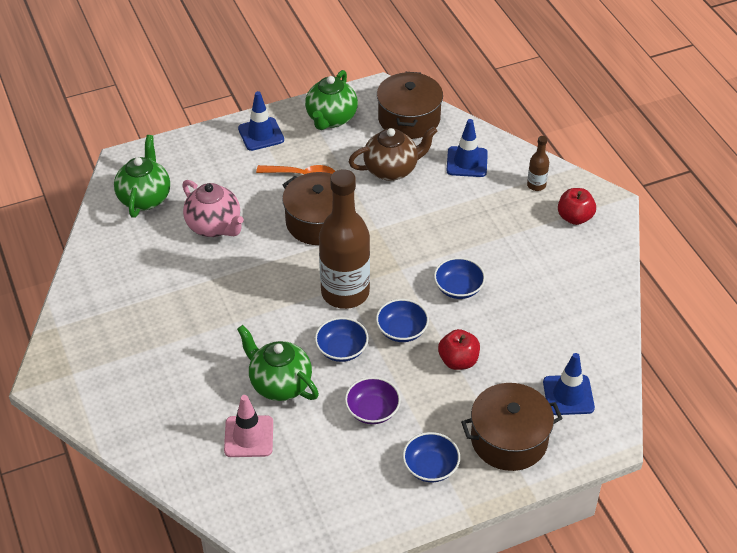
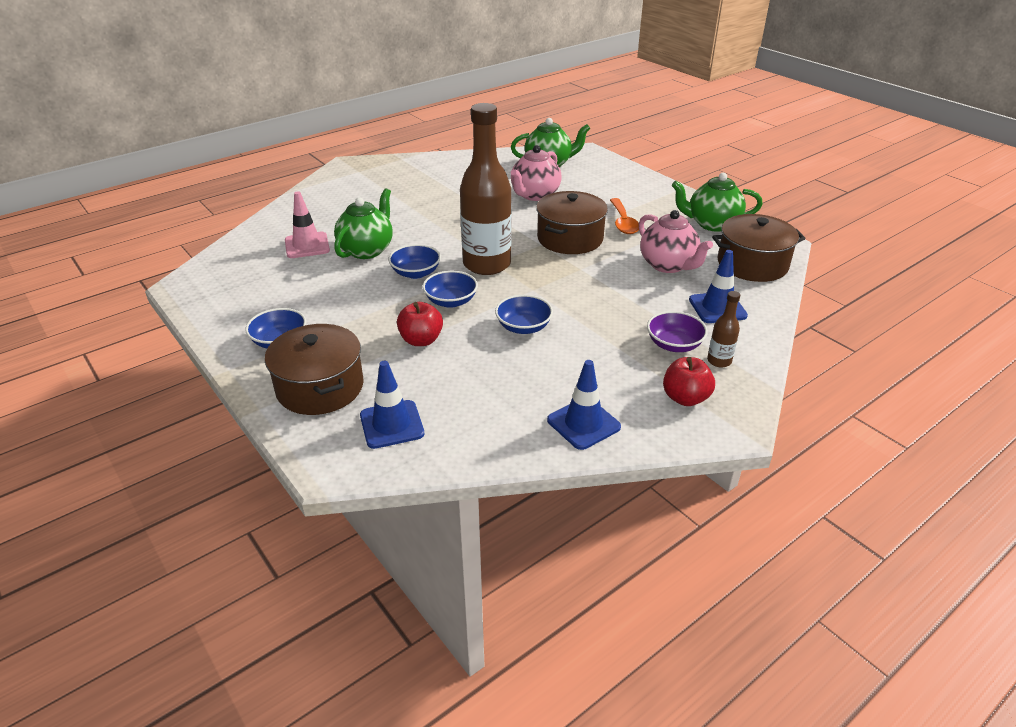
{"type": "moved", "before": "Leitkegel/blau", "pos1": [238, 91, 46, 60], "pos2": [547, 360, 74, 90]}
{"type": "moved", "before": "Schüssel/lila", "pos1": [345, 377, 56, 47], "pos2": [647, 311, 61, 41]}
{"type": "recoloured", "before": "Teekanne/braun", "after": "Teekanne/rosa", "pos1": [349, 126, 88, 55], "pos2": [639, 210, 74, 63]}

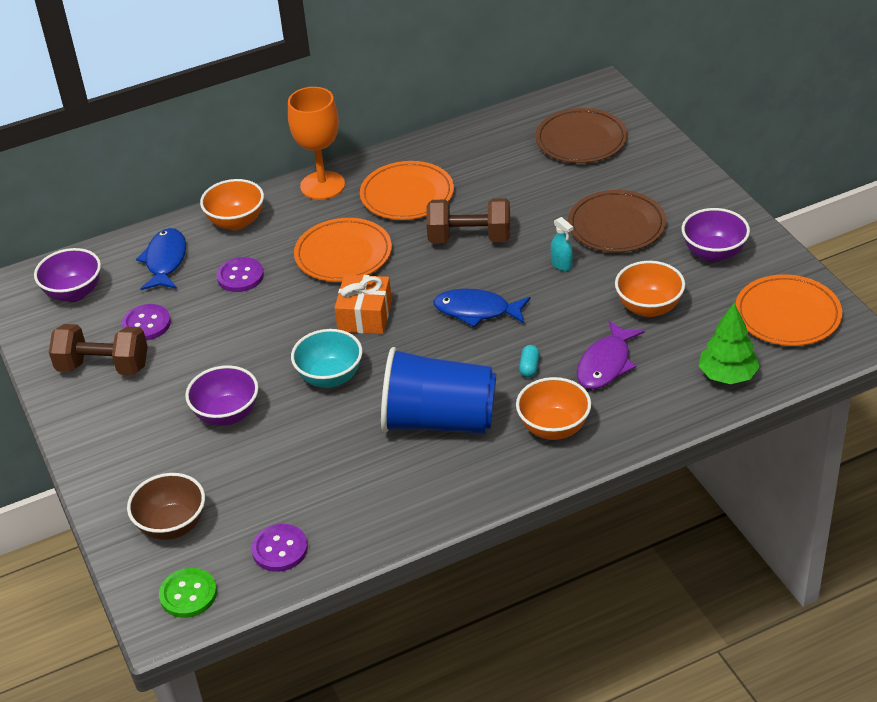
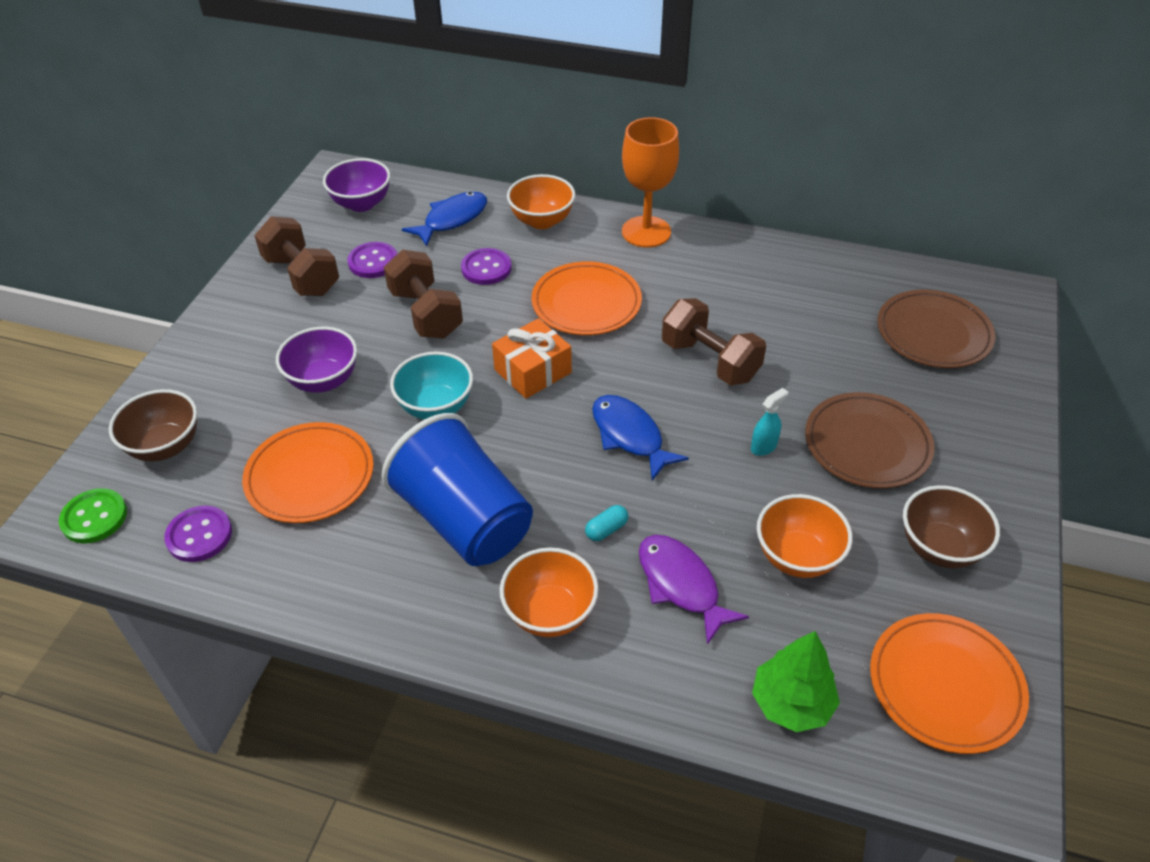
{"type": "moved", "before": "Teller/orange", "pos1": [360, 161, 94, 59], "pos2": [242, 422, 132, 101]}
{"type": "turned", "before": "Sprühflasche/türkis", "pos1": [551, 217, 22, 54], "pos2": [751, 388, 37, 68], "turn": -135}
{"type": "turned", "before": "Fisch/lila", "pos1": [577, 320, 67, 69], "pos2": [639, 535, 110, 110], "turn": 75}
{"type": "recoloured", "before": "Schüssel/lila", "after": "Schüssel/braun", "pos1": [682, 208, 68, 54], "pos2": [903, 485, 97, 83]}
{"type": "added", "after": "Hantel/braun", "pos2": [384, 250, 79, 89]}

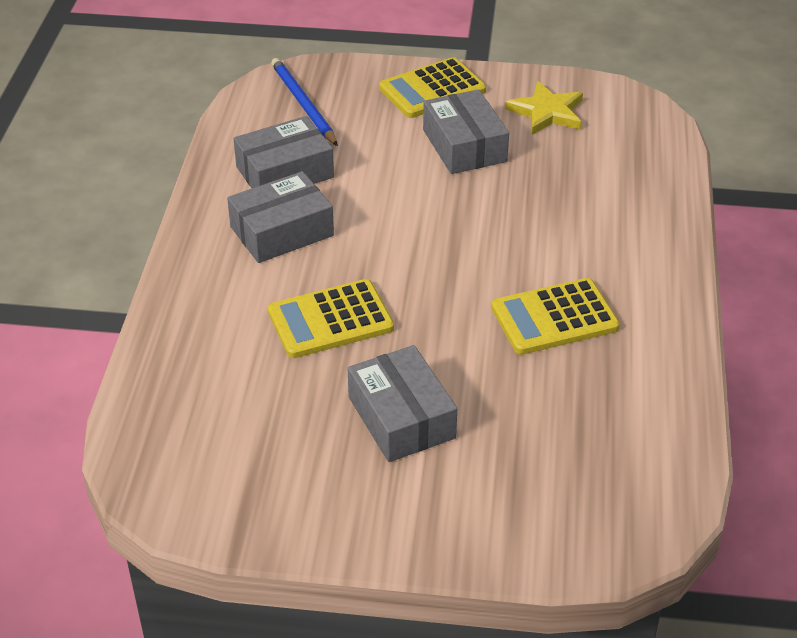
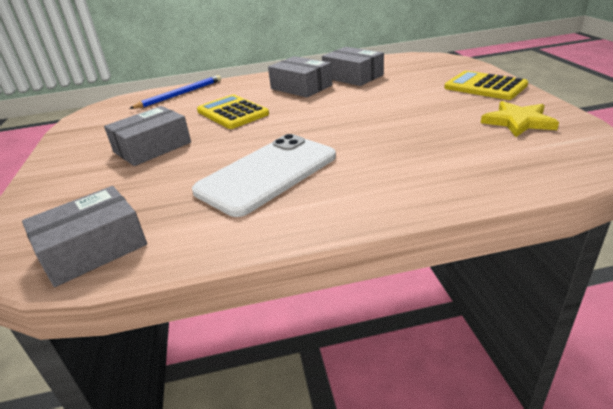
{"type": "moved", "before": "Bleistift/blau", "pos1": [271, 58, 67, 88], "pos2": [129, 75, 92, 34]}
{"type": "moved", "before": "Schachtel/grau", "pos1": [423, 89, 86, 85], "pos2": [22, 186, 125, 101]}
{"type": "replaced", "before": "Taschenrechner/gelb", "after": "Handy/weiß", "pos1": [491, 278, 129, 77], "pos2": [192, 134, 144, 83]}

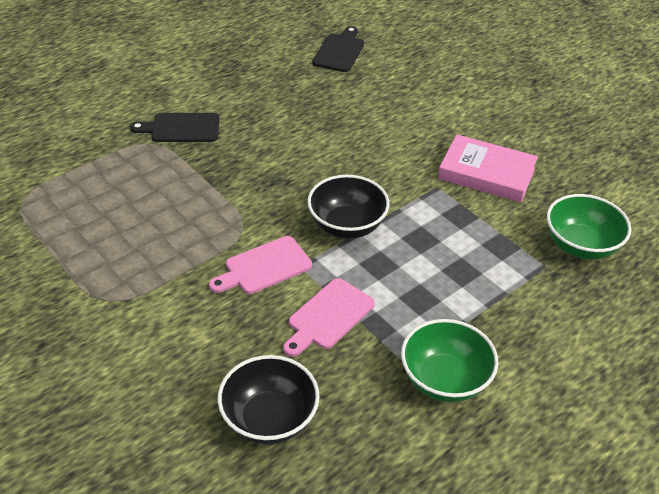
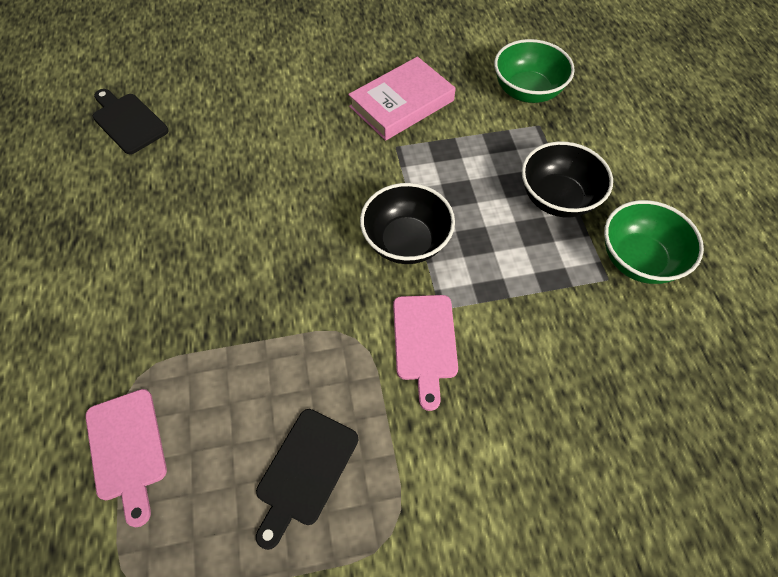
{"type": "moved", "before": "Schneidebrett/schwarz", "pos1": [130, 113, 90, 29], "pos2": [256, 409, 102, 141]}
{"type": "moved", "before": "Schüssel/schwarz", "pos1": [218, 355, 102, 89], "pos2": [522, 142, 91, 76]}
{"type": "moved", "before": "Schneidebrett/rosa", "pos1": [283, 278, 92, 79], "pos2": [85, 389, 82, 138]}

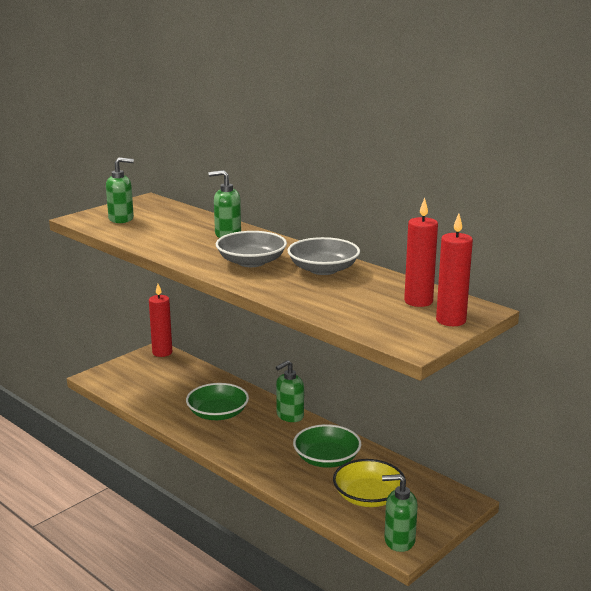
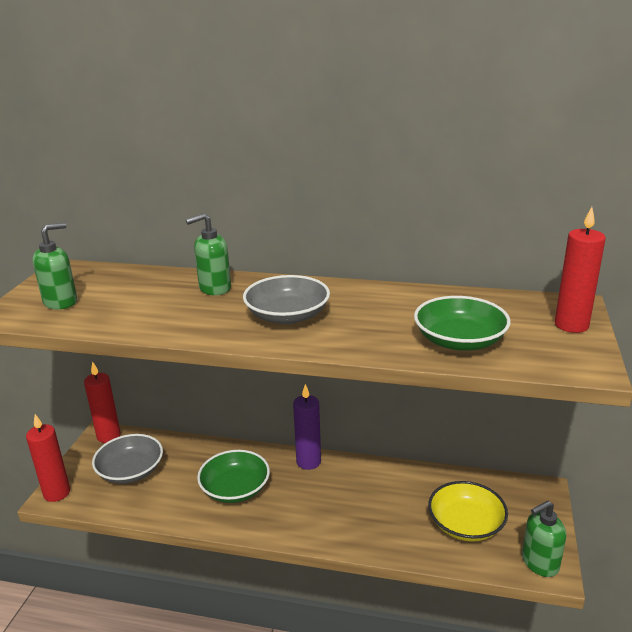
{"type": "replaced", "before": "Seifenspender/grün", "after": "Kerze/lila", "pos1": [276, 360, 28, 62], "pos2": [293, 384, 28, 86]}
{"type": "moved", "before": "Schüssel/grau", "pos1": [287, 237, 73, 38], "pos2": [92, 434, 71, 50]}
{"type": "moved", "before": "Schüssel/grün", "pos1": [293, 424, 68, 44], "pos2": [414, 296, 97, 55]}
{"type": "moved", "before": "Kerze/rot", "pos1": [404, 198, 34, 109], "pos2": [26, 414, 44, 88]}

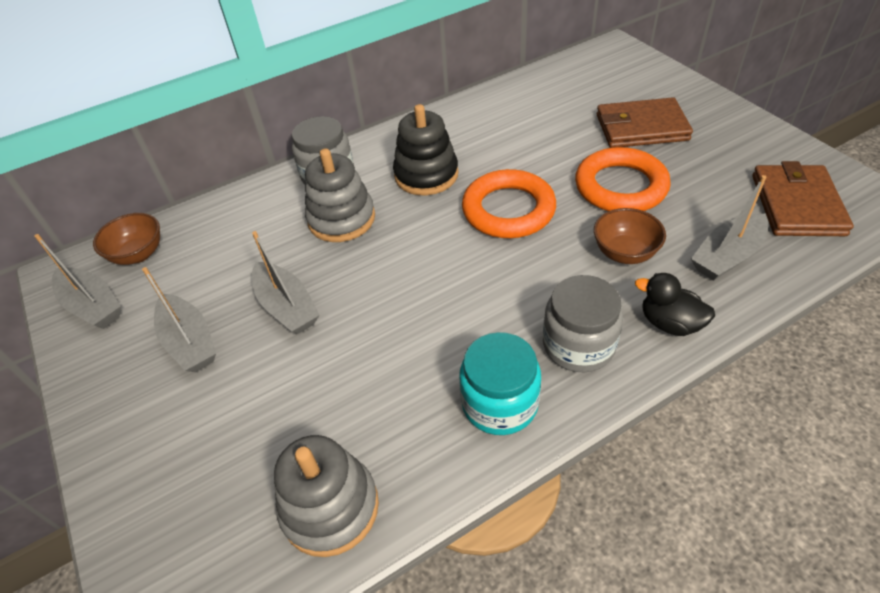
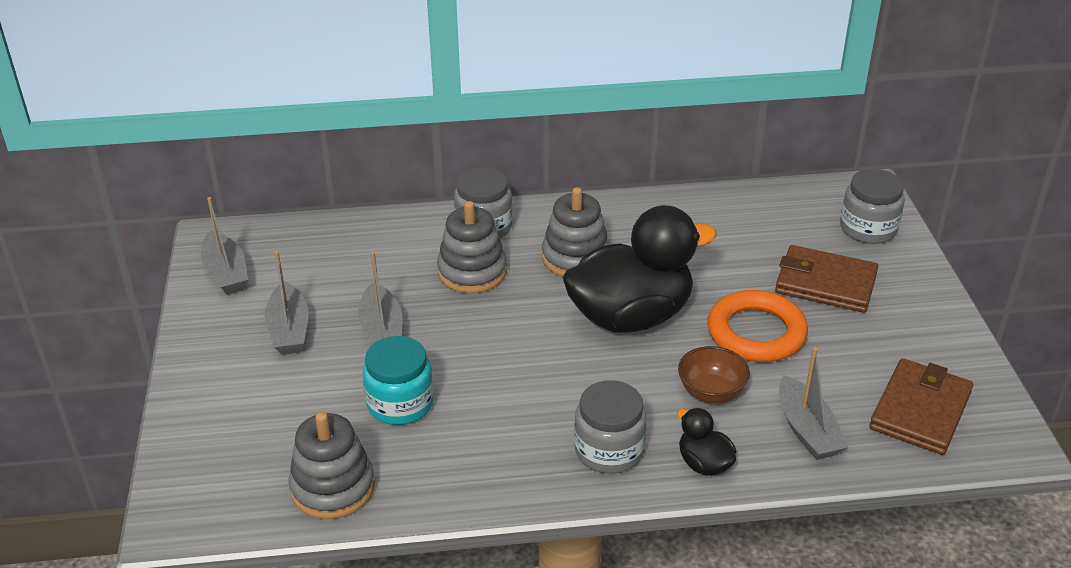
{"type": "removed", "before": "Schüssel/braun", "pos1": [93, 213, 67, 52]}
{"type": "recoloured", "before": "Stapelspielzeug/schwarz", "after": "Stapelspielzeug/grau", "pos1": [393, 104, 66, 91], "pos2": [542, 187, 68, 90]}
{"type": "moved", "before": "Einmachglas/türkis", "pos1": [459, 332, 82, 103], "pos2": [363, 336, 71, 89]}
{"type": "replaced", "before": "Ring/orange", "after": "Ente/schwarz", "pos1": [462, 169, 94, 69], "pos2": [563, 205, 154, 128]}
{"type": "turned", "before": "Boot/grau", "pos1": [691, 175, 78, 106], "pos2": [779, 348, 69, 112], "turn": -90}
{"type": "added", "after": "Einmachglas/grau", "pos2": [840, 169, 65, 75]}

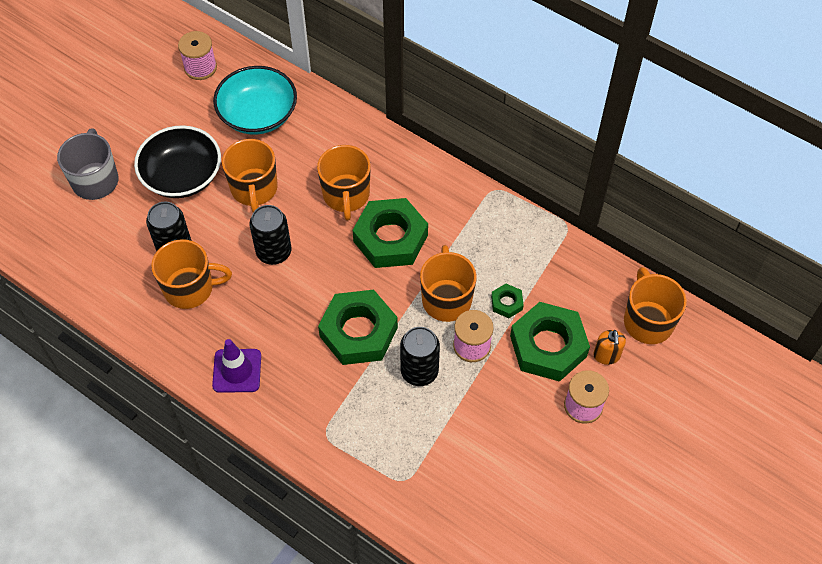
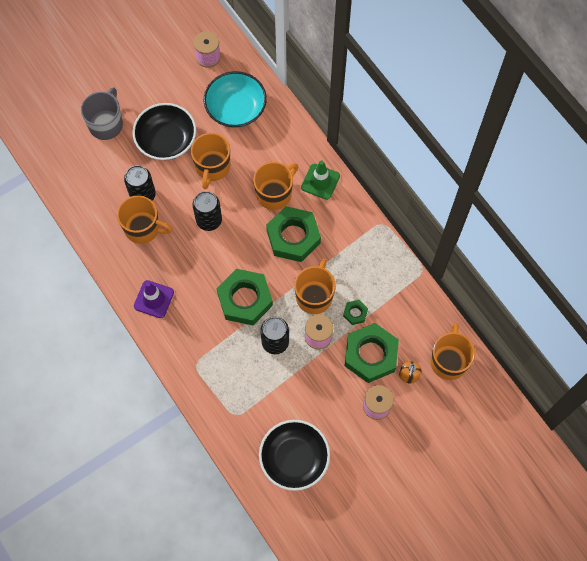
{"type": "turned", "before": "Tasse/orange", "pos1": [317, 145, 54, 76], "pos2": [253, 162, 45, 48], "turn": -150}
{"type": "added", "after": "Schüssel/schwarz", "pos2": [259, 420, 71, 71]}
{"type": "added", "after": "Leitkegel/grün", "pos2": [301, 160, 39, 40]}

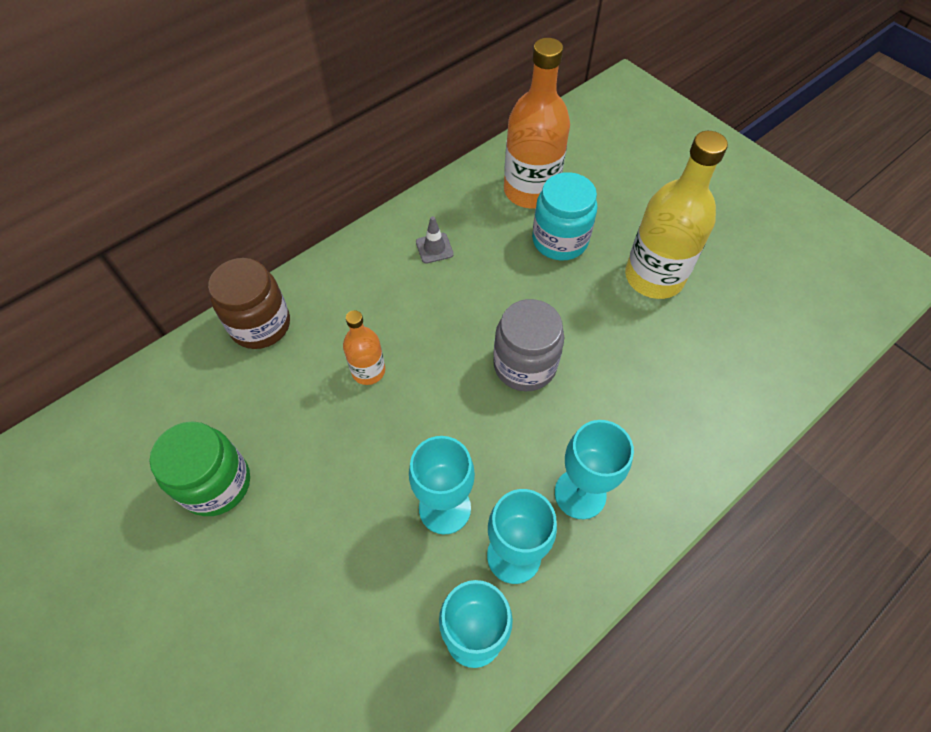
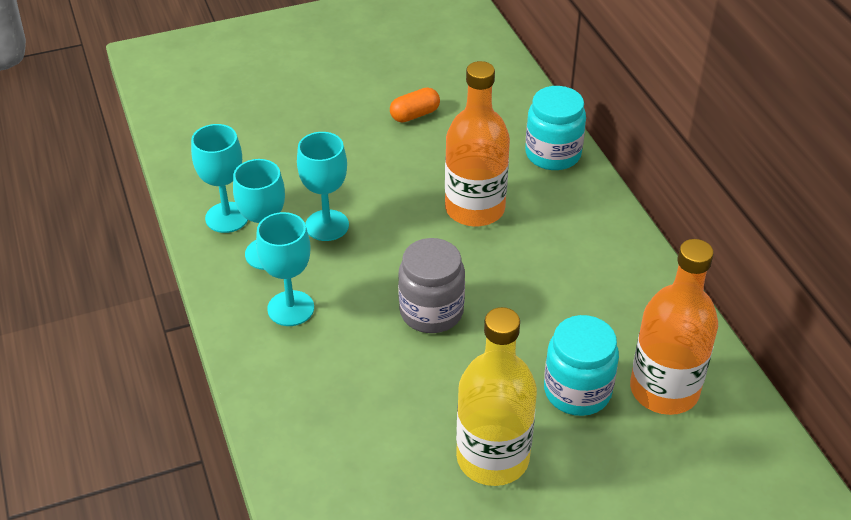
{"type": "replaced", "before": "Einmachglas/grün", "after": "Kapsel/orange", "pos1": [150, 421, 100, 95], "pos2": [390, 88, 50, 34]}
{"type": "recoloured", "before": "Einmachglas/braun", "after": "Einmachglas/türkis", "pos1": [208, 258, 82, 91], "pos2": [525, 86, 61, 84]}
{"type": "resized", "before": "Flasche/orange", "pos1": [343, 310, 42, 75], "pos2": [445, 61, 65, 166], "scale": 1.91}
{"type": "removed", "before": "Leitkegel/grau", "pos1": [416, 216, 38, 48]}

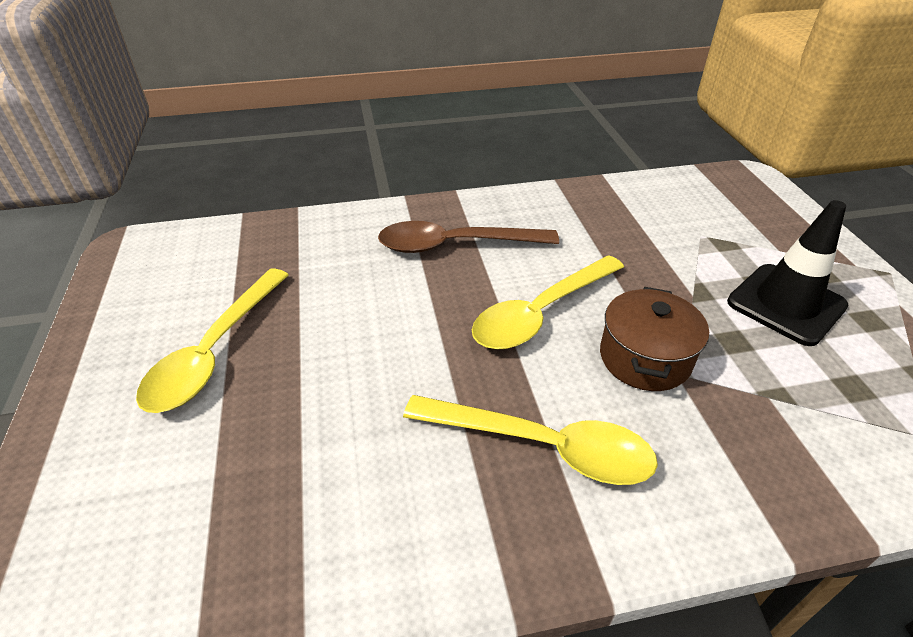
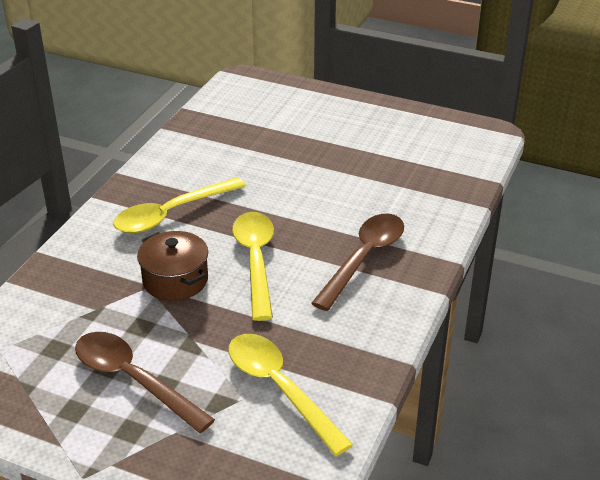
{"type": "moved", "before": "Löffel/gelb", "pos1": [136, 269, 153, 144], "pos2": [228, 334, 125, 122]}
{"type": "replaced", "before": "Leitkegel/schwarz", "after": "Löffel/braun", "pos1": [727, 200, 122, 146], "pos2": [75, 332, 140, 101]}

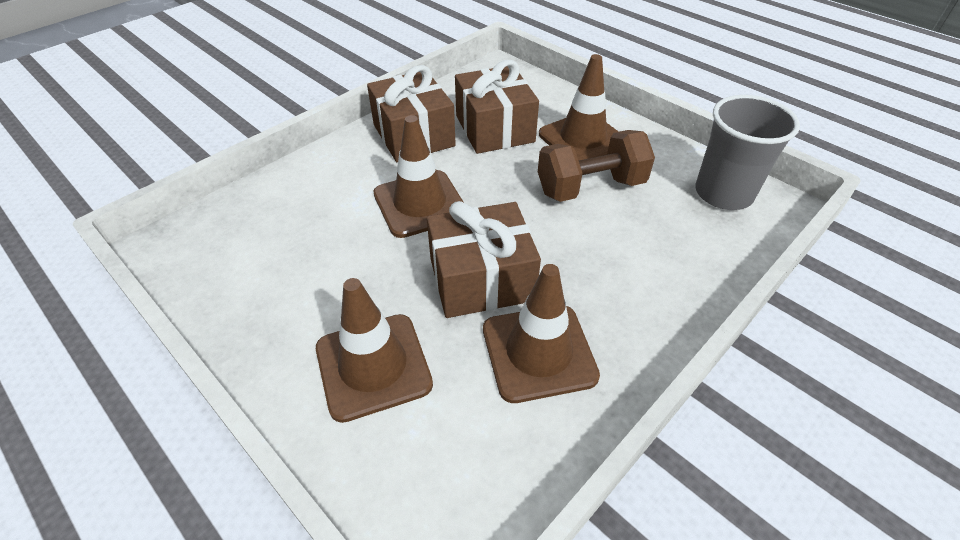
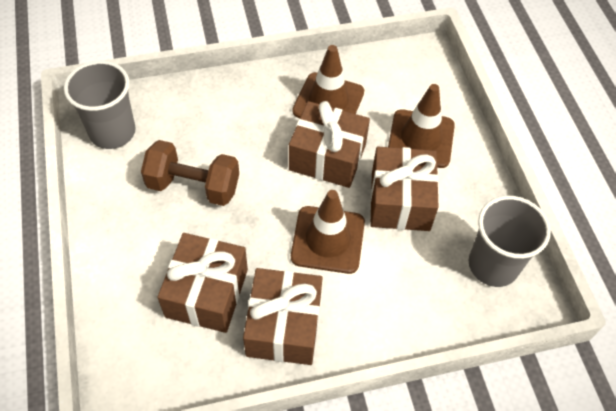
{"type": "removed", "before": "Leitkegel/braun", "pos1": [539, 54, 80, 107]}
{"type": "added", "after": "Geschenk/braun", "pos2": [370, 147, 69, 84]}
{"type": "added", "after": "Becher/grau", "pos2": [469, 196, 82, 91]}

